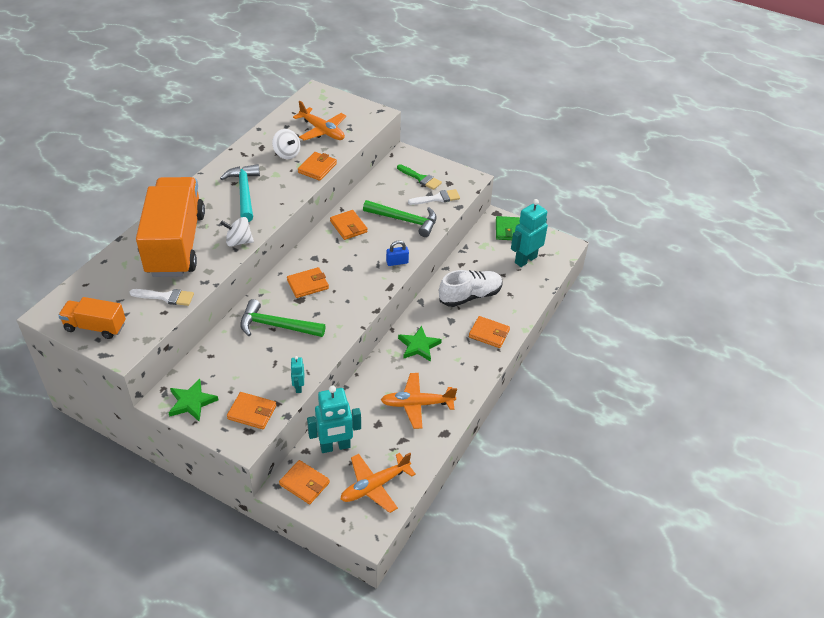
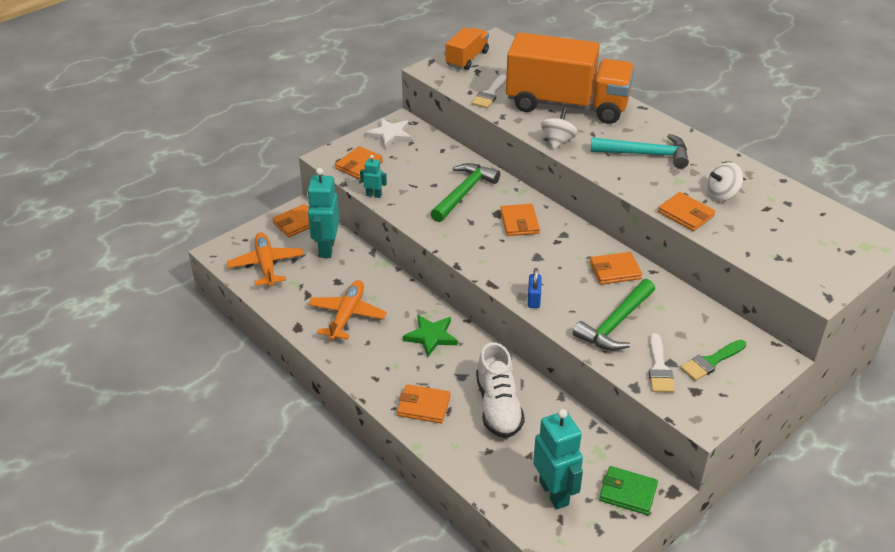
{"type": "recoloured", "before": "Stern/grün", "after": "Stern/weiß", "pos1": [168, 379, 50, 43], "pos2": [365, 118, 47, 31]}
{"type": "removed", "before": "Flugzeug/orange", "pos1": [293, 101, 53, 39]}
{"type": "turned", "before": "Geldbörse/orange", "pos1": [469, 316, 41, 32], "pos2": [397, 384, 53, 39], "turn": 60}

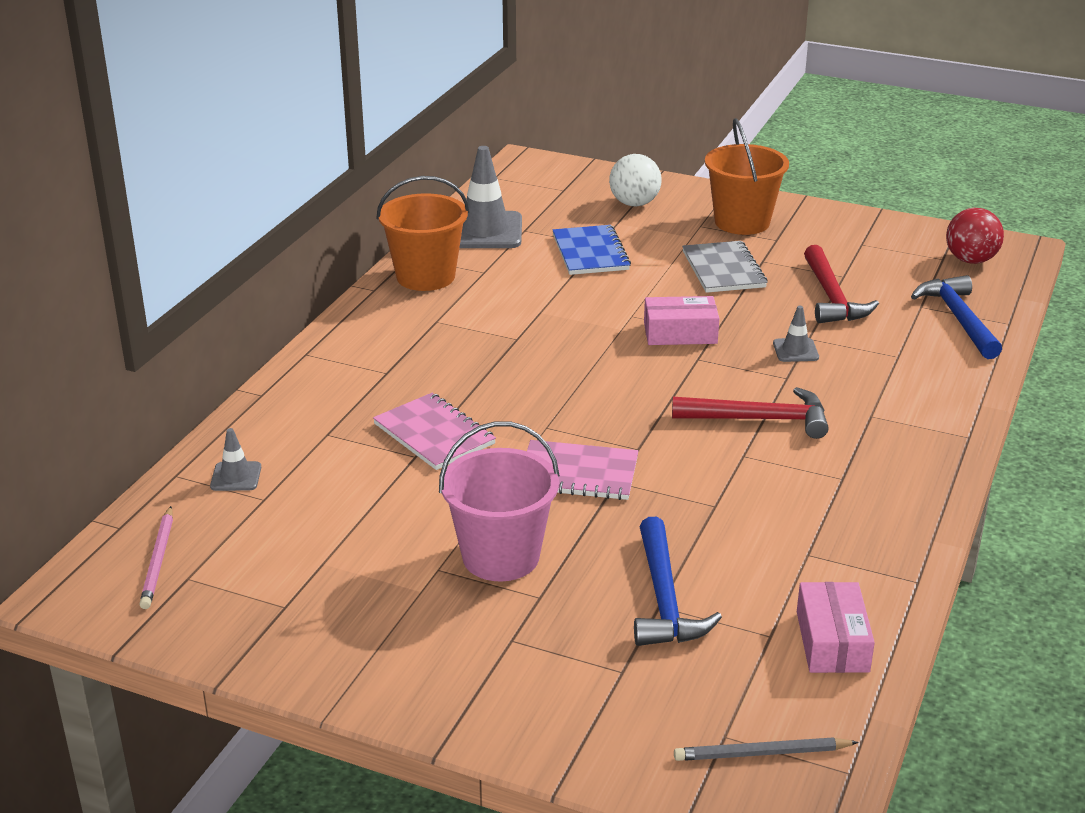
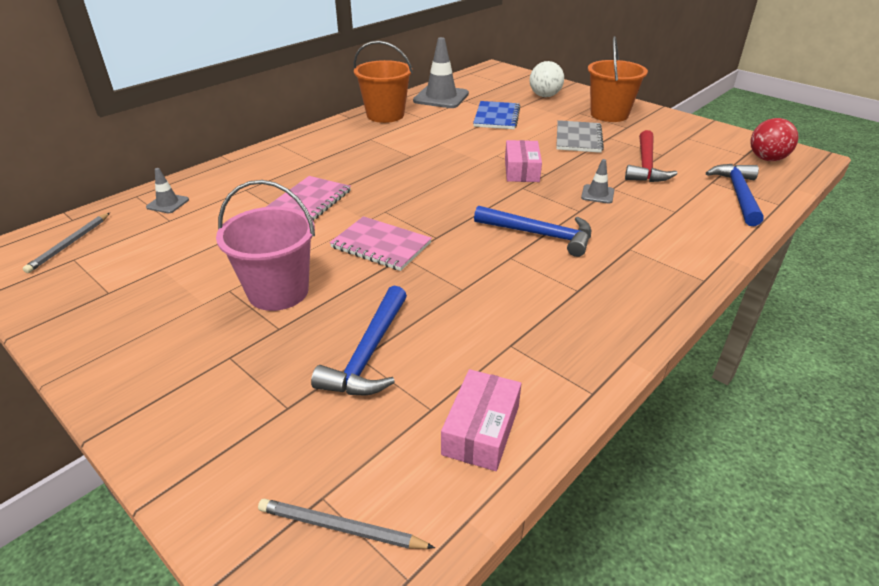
{"type": "recoloured", "before": "Bleistift/rosa", "after": "Bleistift/grau", "pos1": [139, 506, 34, 103], "pos2": [22, 213, 88, 60]}
{"type": "turned", "before": "Notizbuch/rosa", "pos1": [373, 393, 123, 77], "pos2": [266, 176, 85, 46], "turn": 45}
{"type": "turned", "before": "Schachtel/rosa", "pos1": [644, 296, 75, 49], "pos2": [505, 140, 37, 42], "turn": 75}
{"type": "recoloured", "before": "Hammer/rot", "after": "Hammer/blau", "pos1": [672, 387, 157, 52], "pos2": [474, 205, 117, 52]}

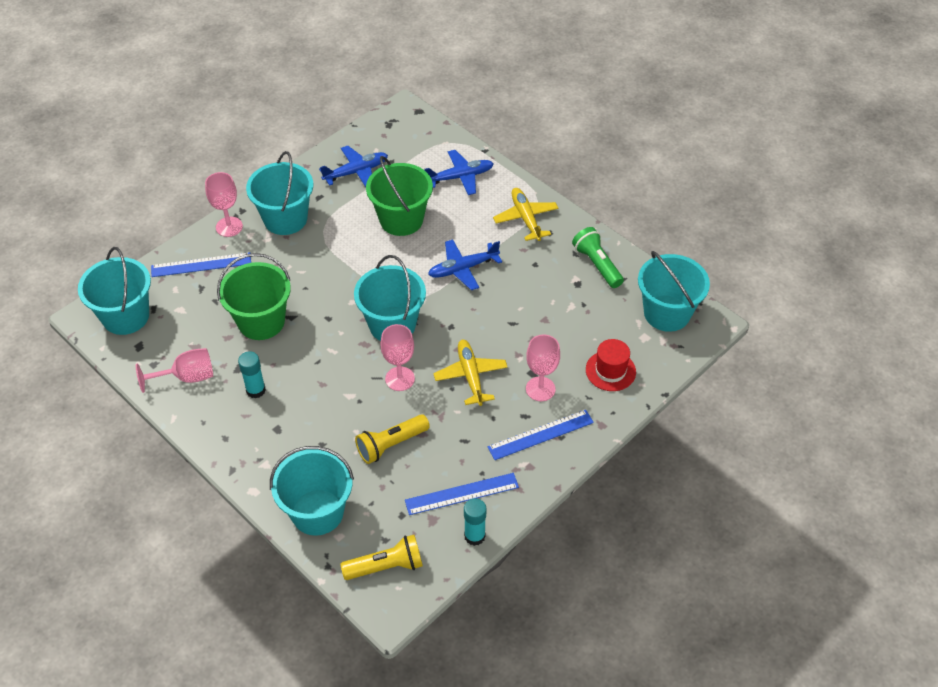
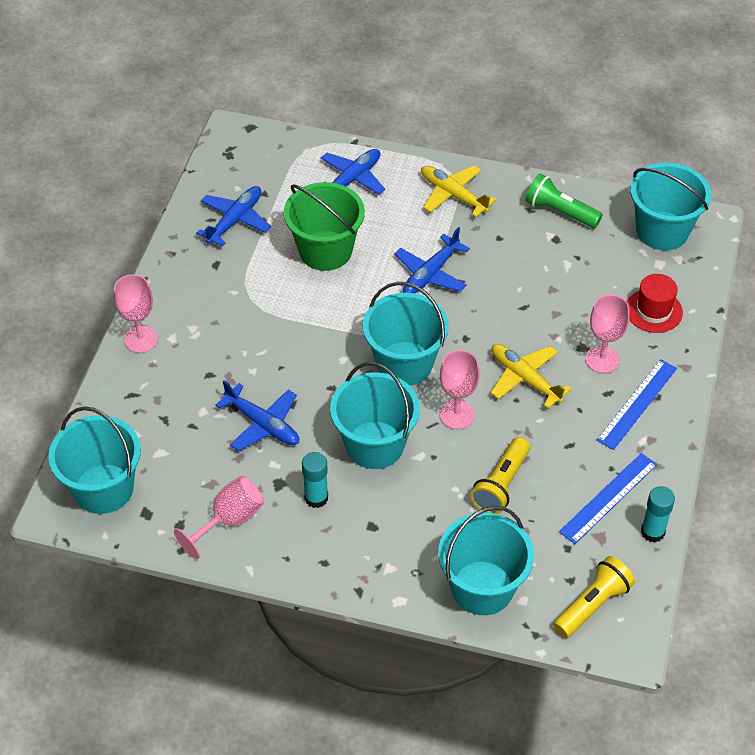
{"type": "removed", "before": "Lineal/blau", "pos1": [151, 252, 100, 25]}
{"type": "replaced", "before": "Eimer/grün", "after": "Flugzeug/blau", "pos1": [217, 253, 74, 87], "pos2": [216, 380, 83, 71]}
{"type": "moved", "before": "Eimer/türkis", "pos1": [246, 151, 67, 84], "pos2": [330, 362, 90, 107]}

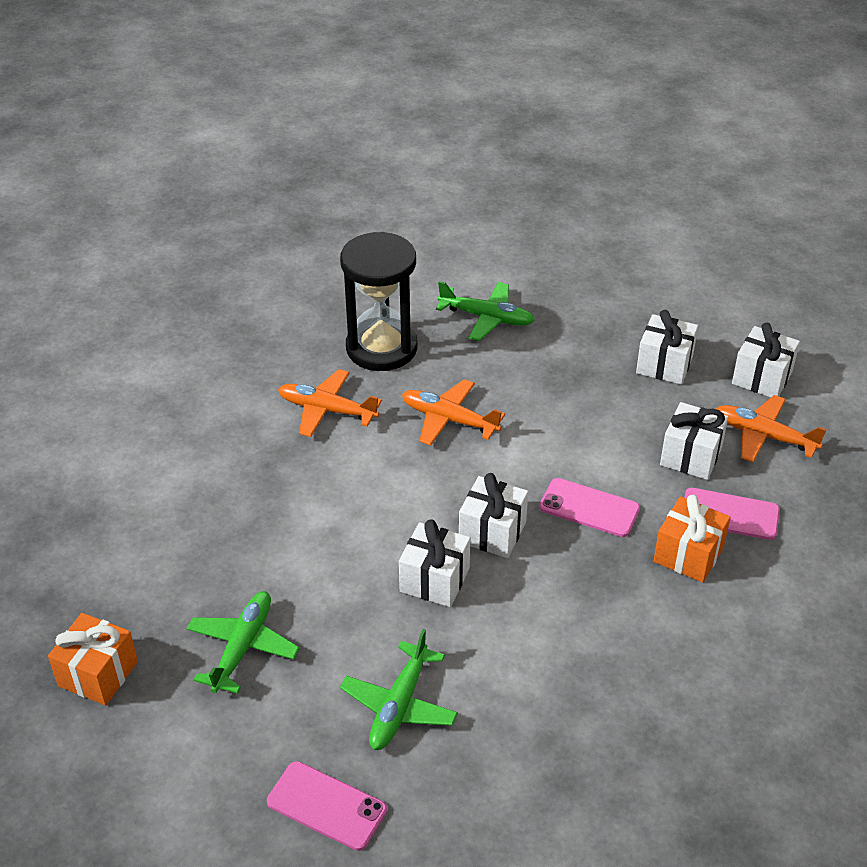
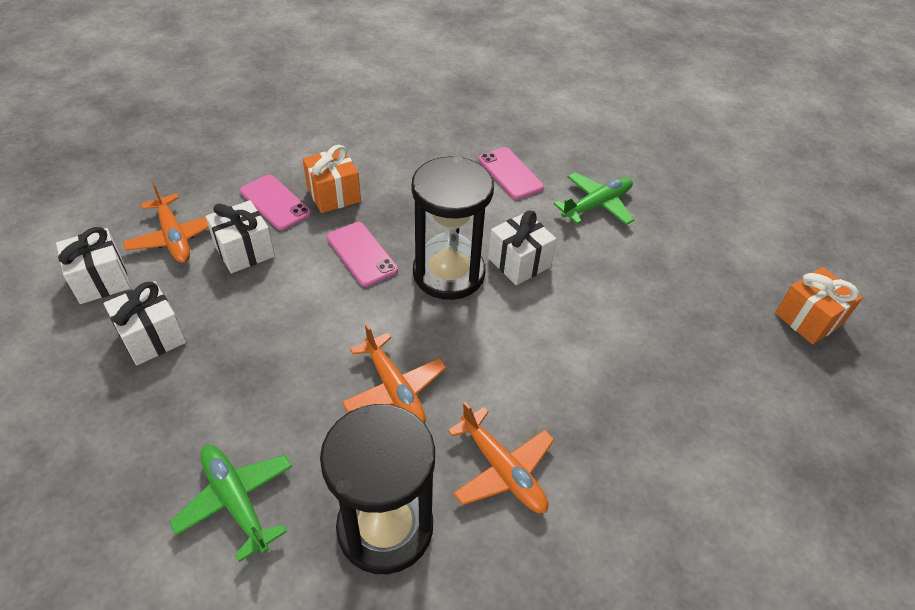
{"type": "removed", "before": "Flugzeug/grün", "pos1": [187, 591, 113, 103]}
{"type": "moved", "before": "Handy/rosa", "pos1": [267, 761, 120, 90], "pos2": [478, 147, 66, 53]}
{"type": "replaced", "before": "Geschenk/weiß", "after": "Sanduhr/schwarz", "pos1": [459, 473, 69, 85], "pos2": [412, 156, 82, 144]}

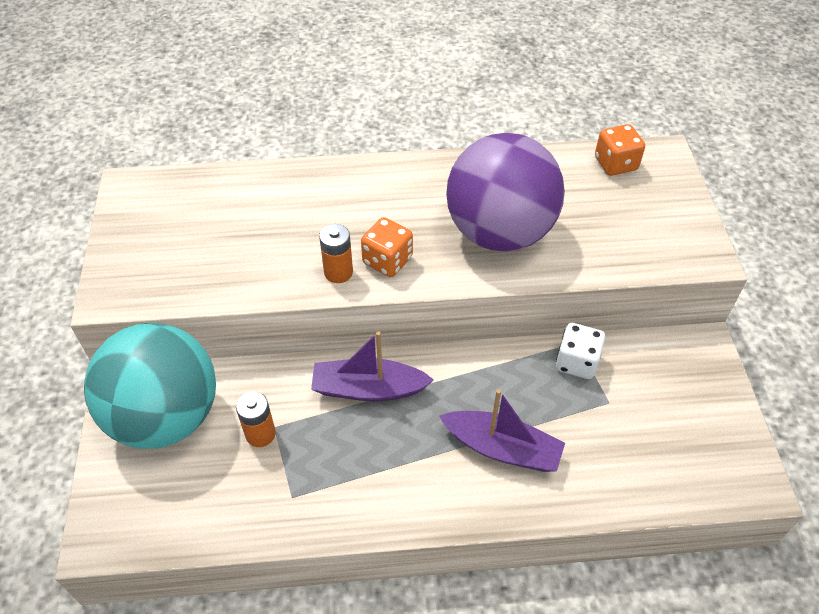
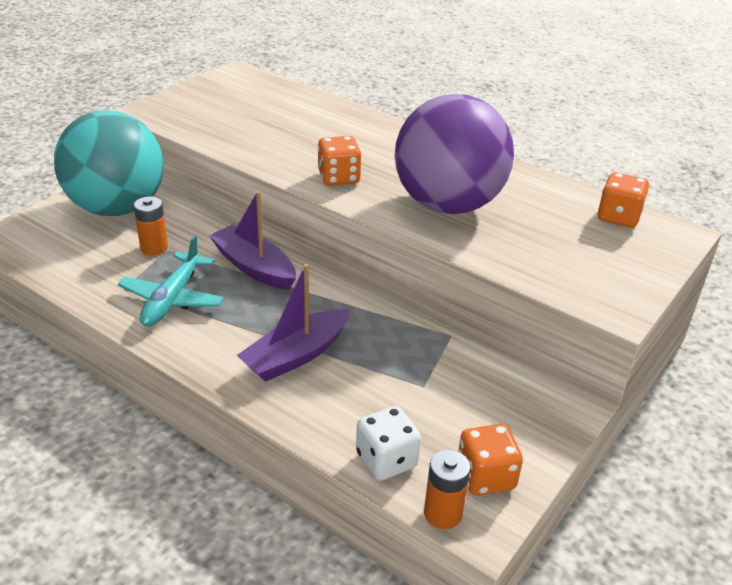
{"type": "moved", "before": "Batterie/orange", "pos1": [319, 224, 34, 59], "pos2": [424, 450, 46, 79]}
{"type": "turned", "before": "Boot/lila", "pos1": [439, 389, 126, 83], "pos2": [237, 264, 113, 118], "turn": 75}
{"type": "moved", "before": "Spielwürfel/weiß", "pos1": [556, 323, 49, 56], "pos2": [356, 406, 65, 75]}
{"type": "added", "after": "Flugzeug/türkis", "pos2": [118, 235, 106, 92]}
{"type": "added", "after": "Spielwürfel/orange", "pos2": [458, 424, 65, 72]}

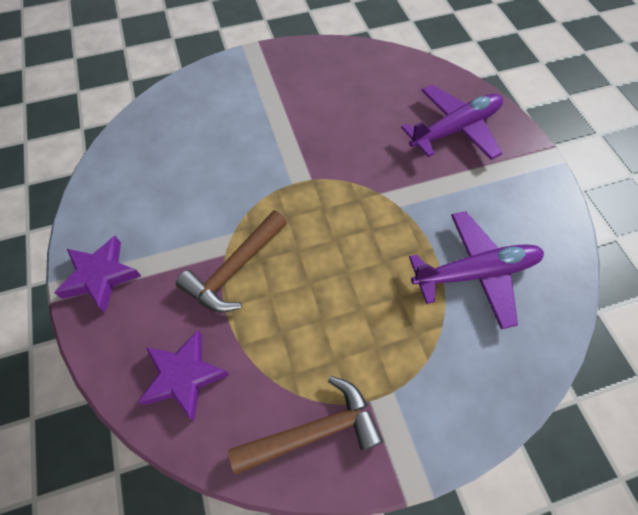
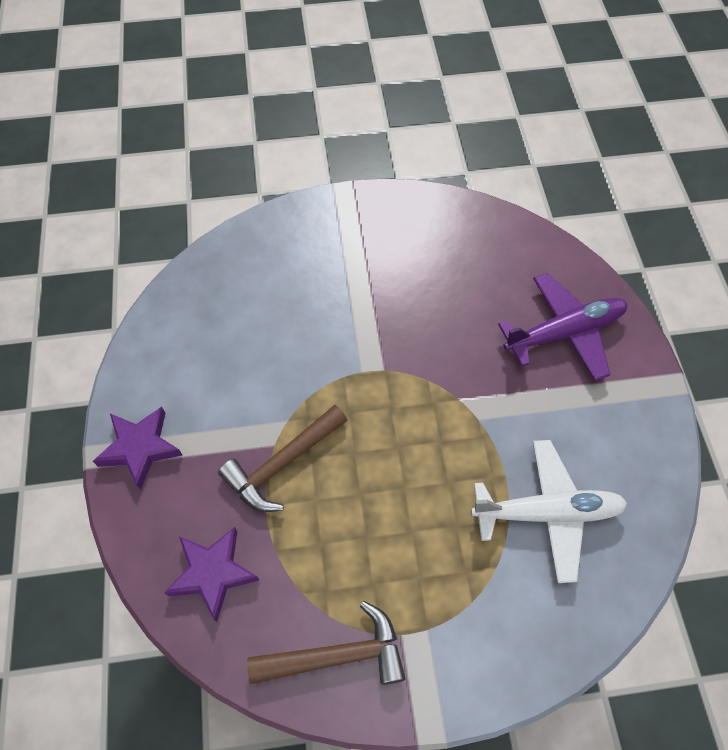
{"type": "recoloured", "before": "Flugzeug/lila", "after": "Flugzeug/weiß", "pos1": [409, 211, 135, 118], "pos2": [471, 440, 157, 143]}

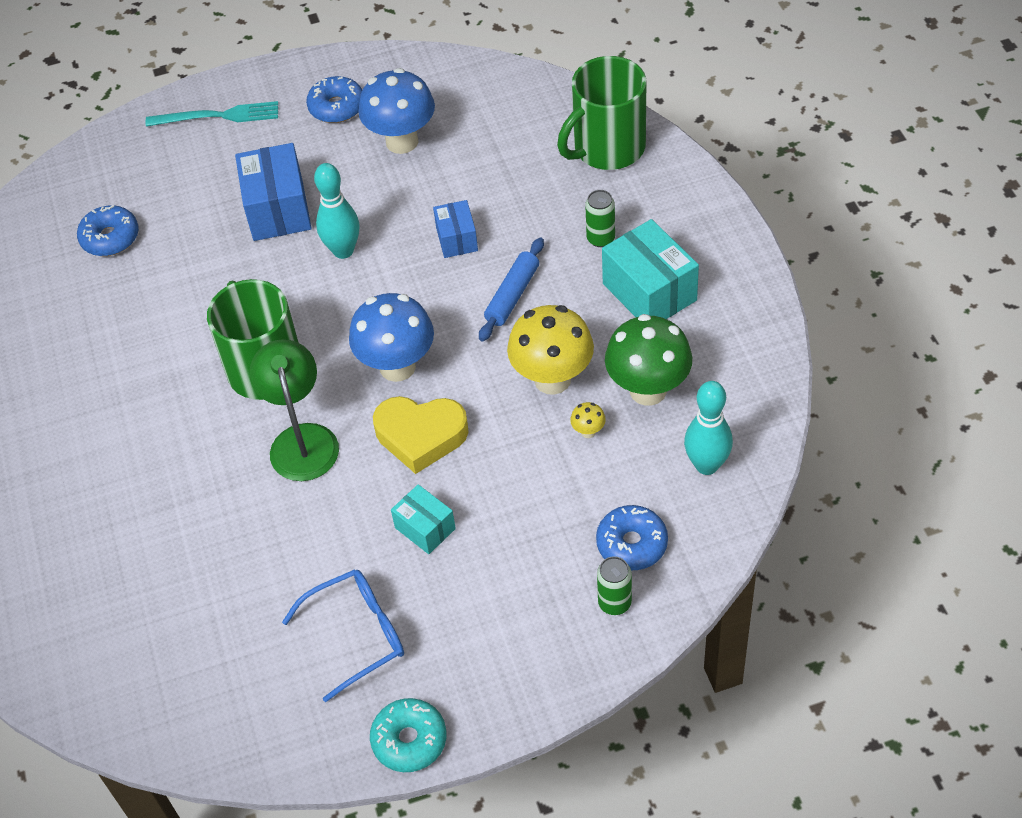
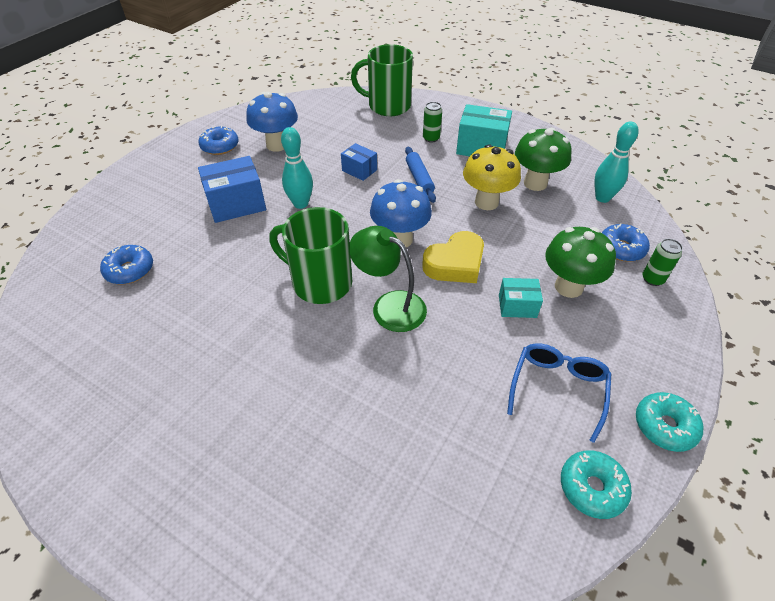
{"type": "removed", "before": "Gabel/türkis", "pos1": [146, 101, 132, 26]}
{"type": "turned", "before": "Schachtel/blau", "pos1": [235, 143, 76, 98], "pos2": [198, 156, 68, 67], "turn": -60}
{"type": "turned", "before": "Tasse/grün", "pos1": [557, 56, 89, 114], "pos2": [351, 44, 62, 72], "turn": 90}
{"type": "removed", "before": "Pilz/gelb", "pos1": [570, 402, 36, 36]}
{"type": "added", "after": "Pilz/grün", "pos2": [545, 227, 71, 71]}
{"type": "added", "after": "Donut/türkis", "pos2": [561, 450, 71, 69]}

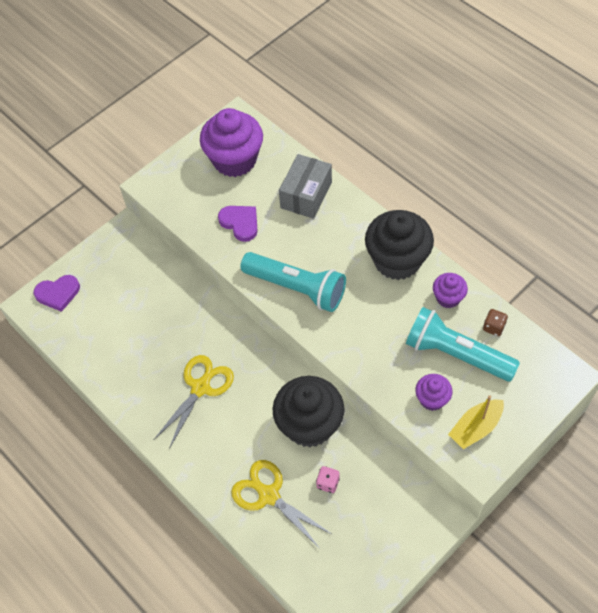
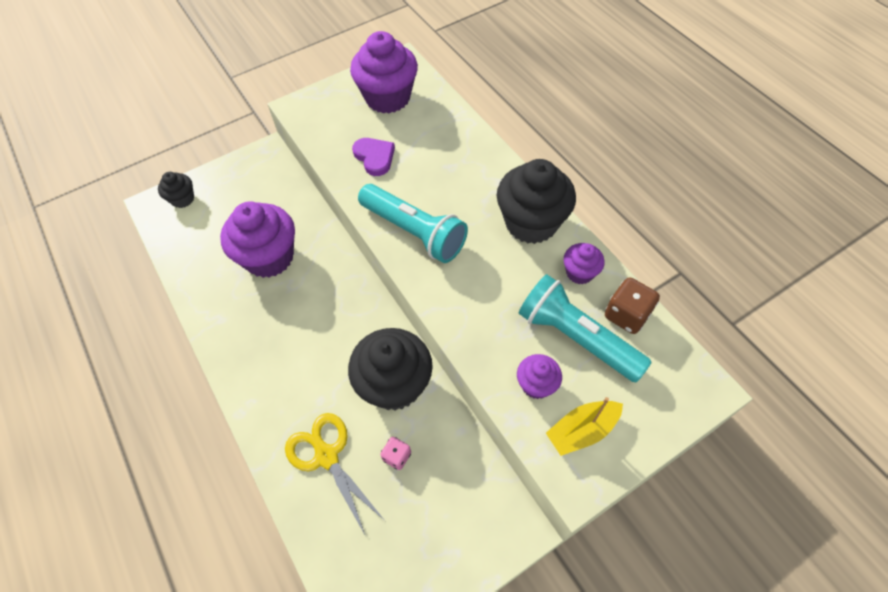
{"type": "replaced", "before": "Herz/lila", "after": "Muffin/schwarz", "pos1": [34, 275, 46, 37], "pos2": [158, 172, 36, 36]}
{"type": "removed", "before": "Schere/gelb", "pos1": [154, 355, 80, 94]}
{"type": "removed", "before": "Schachtel/grau", "pos1": [279, 154, 53, 65]}
{"type": "resized", "before": "Spielwürfel/braun", "pos1": [483, 309, 25, 27], "pos2": [605, 277, 55, 57], "scale": 1.66}
{"type": "added", "after": "Muffin/lila", "pos2": [220, 201, 75, 77]}

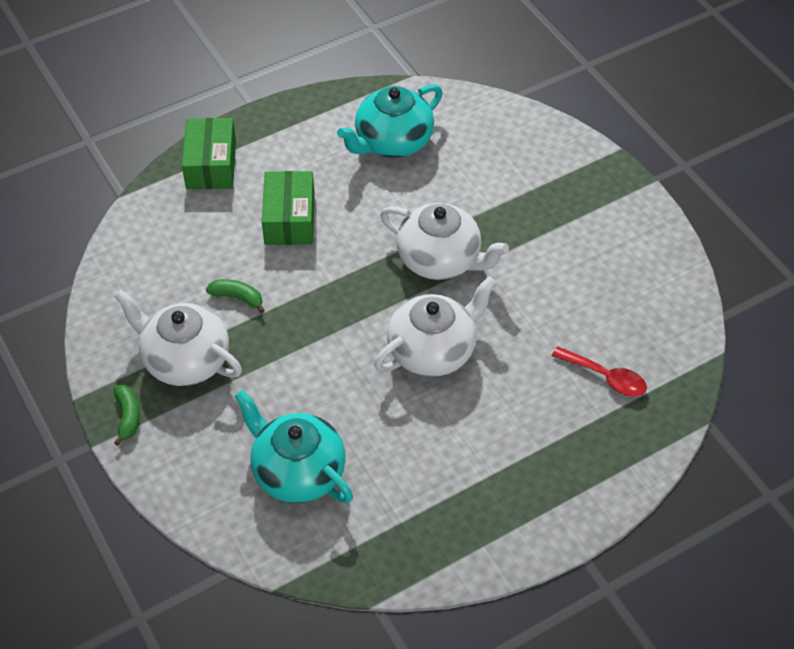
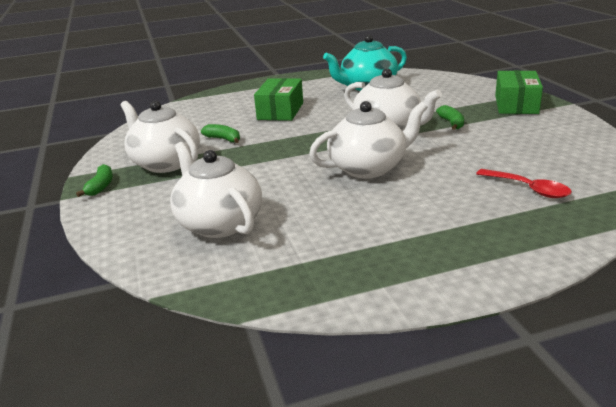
{"type": "moved", "before": "Schachtel/grün", "pos1": [182, 118, 54, 71], "pos2": [495, 70, 48, 44]}
{"type": "recoloured", "before": "Teekanne/türkis", "after": "Teekanne/weiß", "pos1": [235, 390, 118, 113], "pos2": [170, 142, 92, 96]}
{"type": "added", "after": "Banane/grün", "pos2": [436, 105, 28, 25]}

